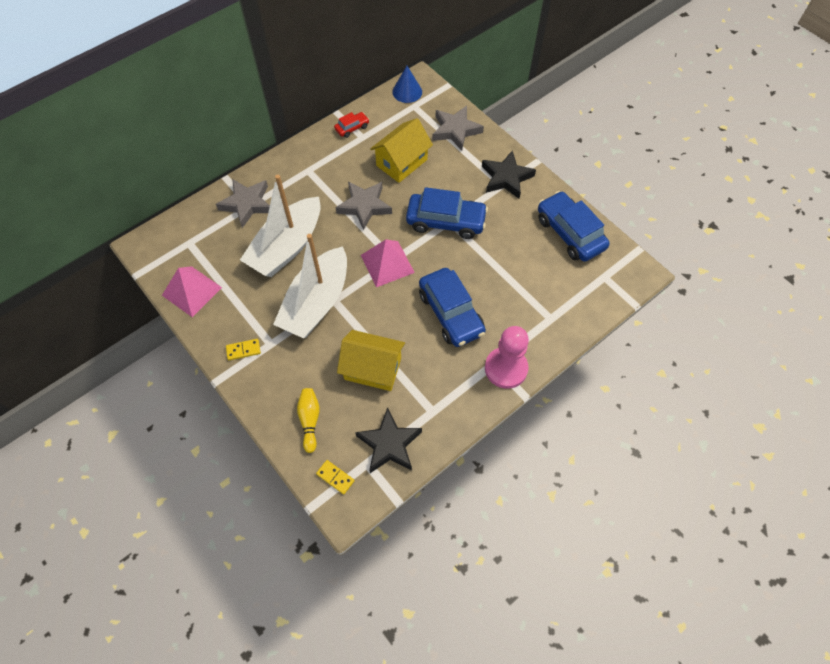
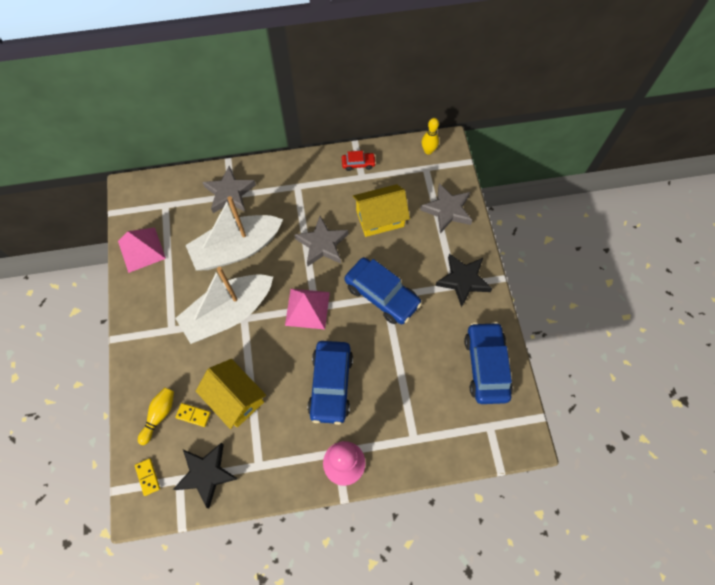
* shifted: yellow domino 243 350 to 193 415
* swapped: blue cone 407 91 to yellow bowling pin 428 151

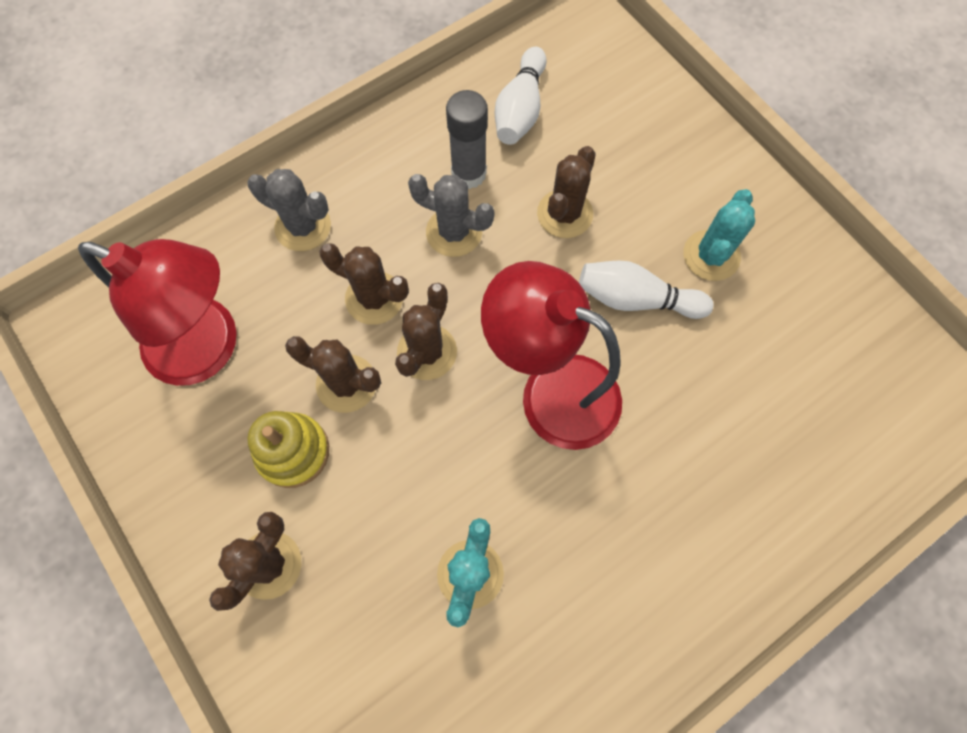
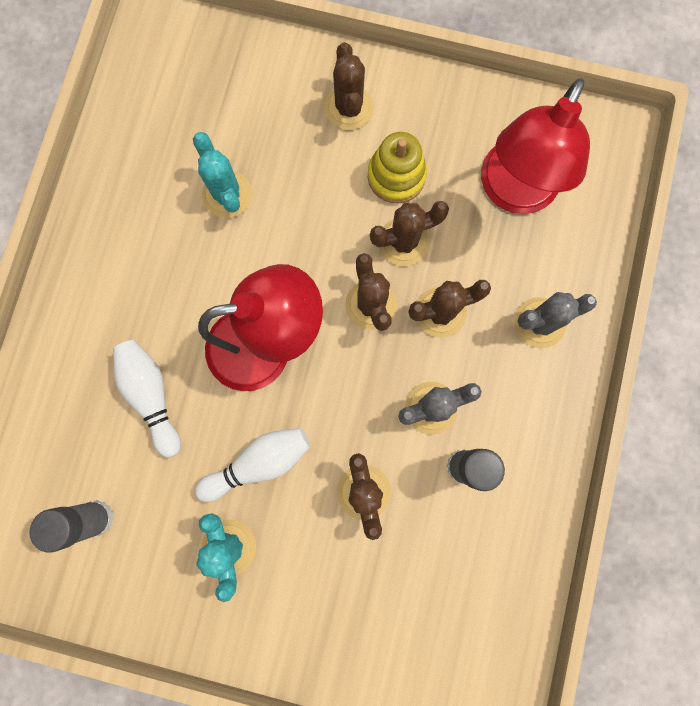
* rotated: red lamp 209 348 = 513 192 45 degrees counterclockwise
* shifted: white bowling pin 520 109 to 152 396
* new: grey glue stick 96 517

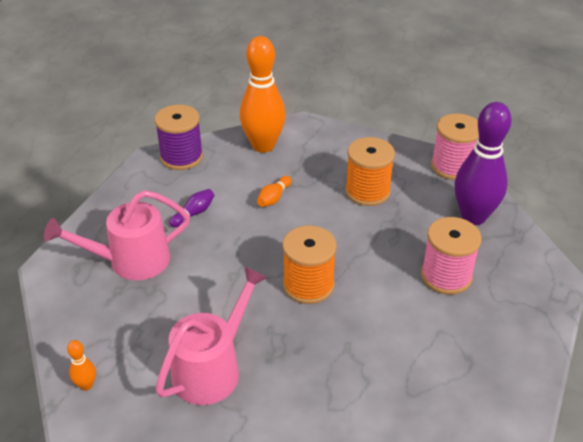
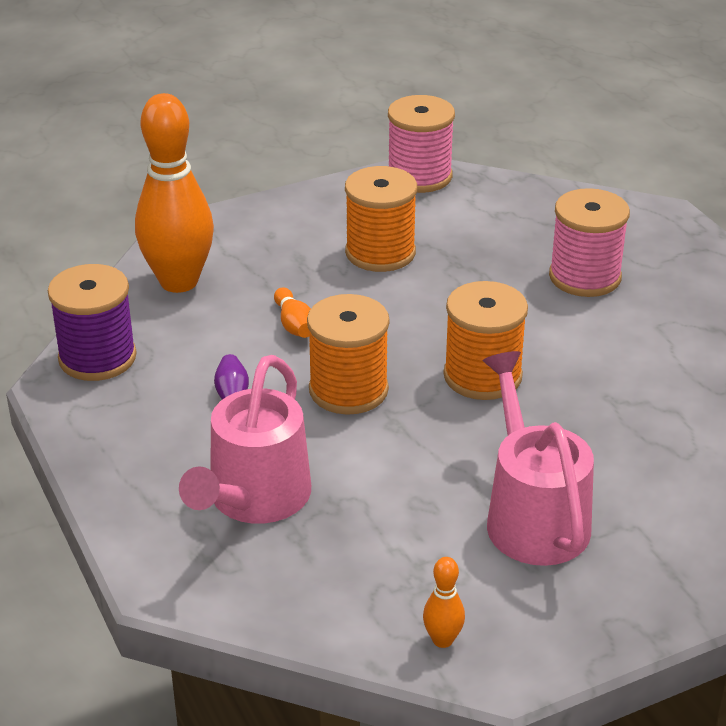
* gone: purple bowling pin 473 217
* new: orange spool 348 390

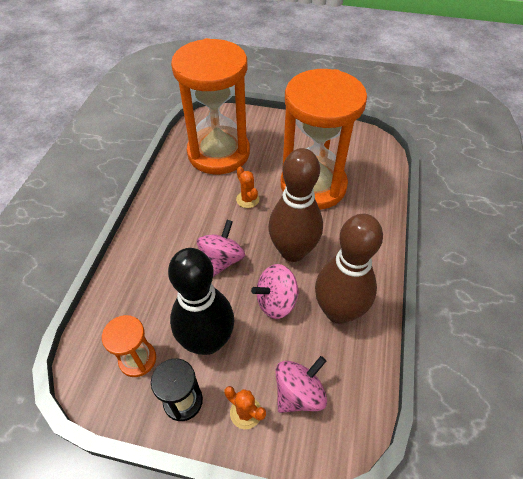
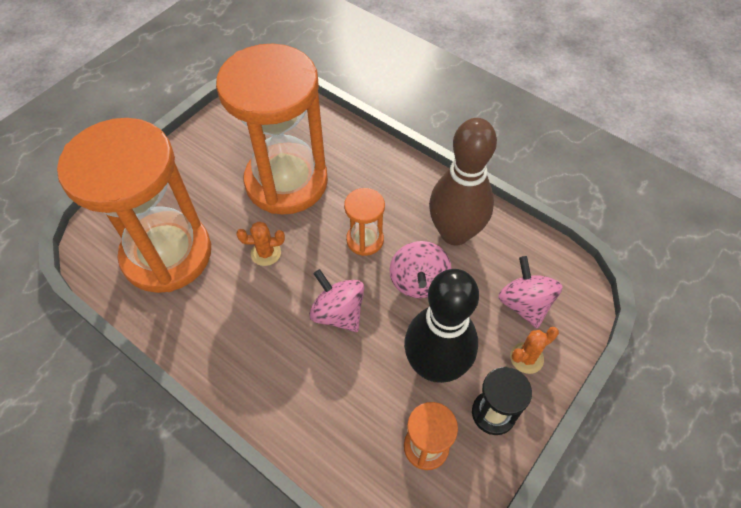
* swapped: brown bowling pin 293 251 to orange hourglass 365 240

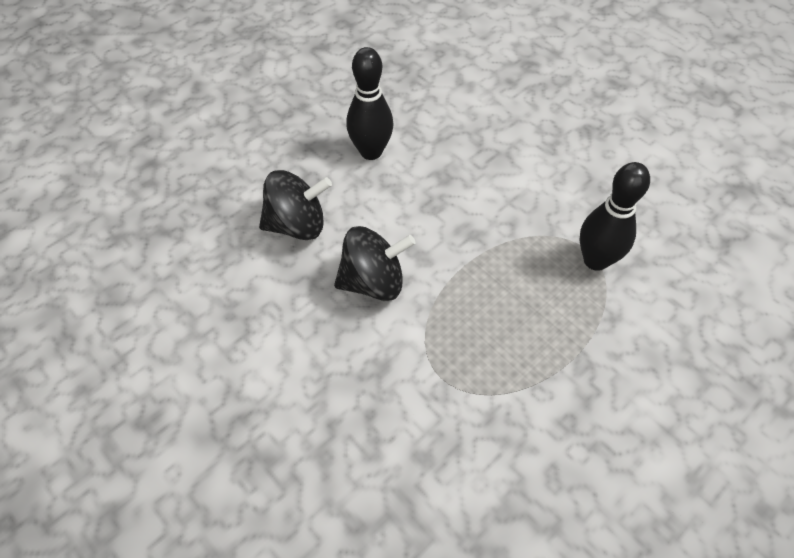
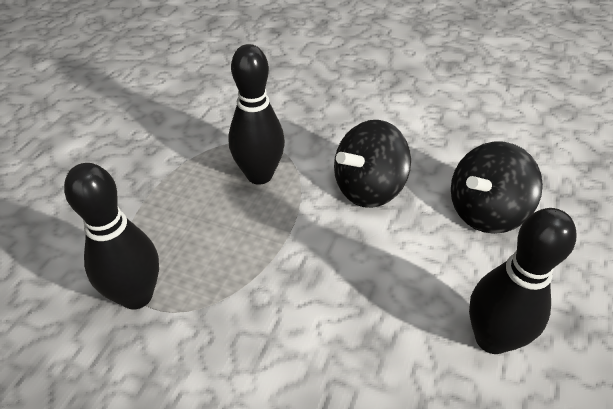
* new: black bowling pin 259 175

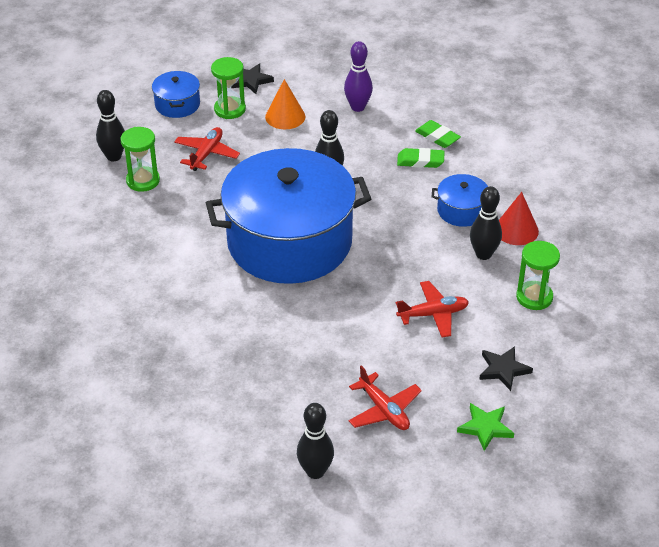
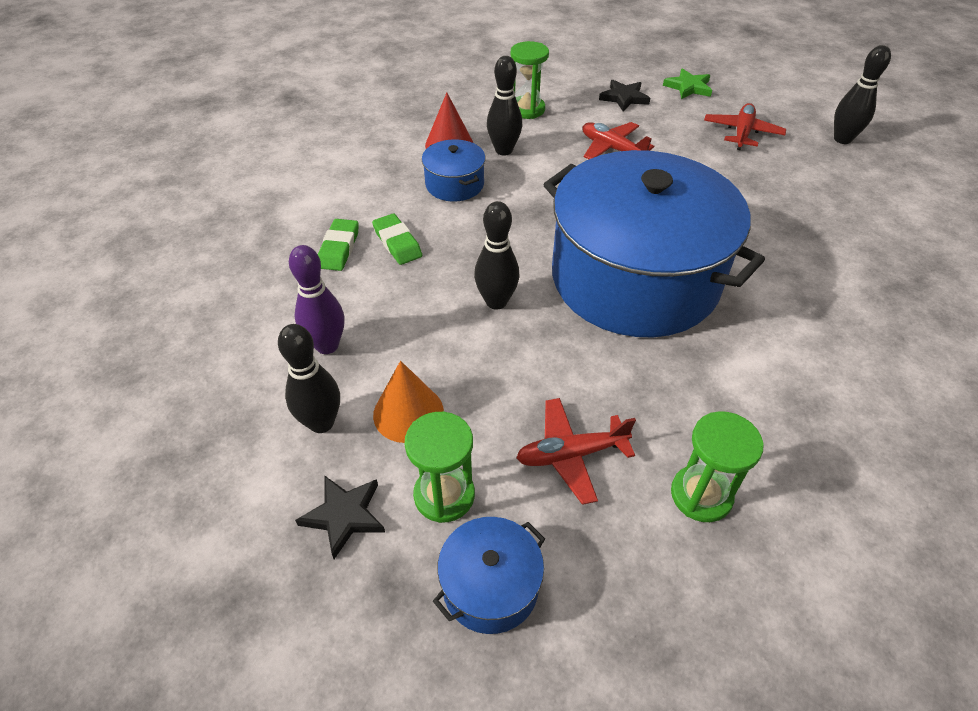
* shifted: black bowling pin 114 156 to 321 423

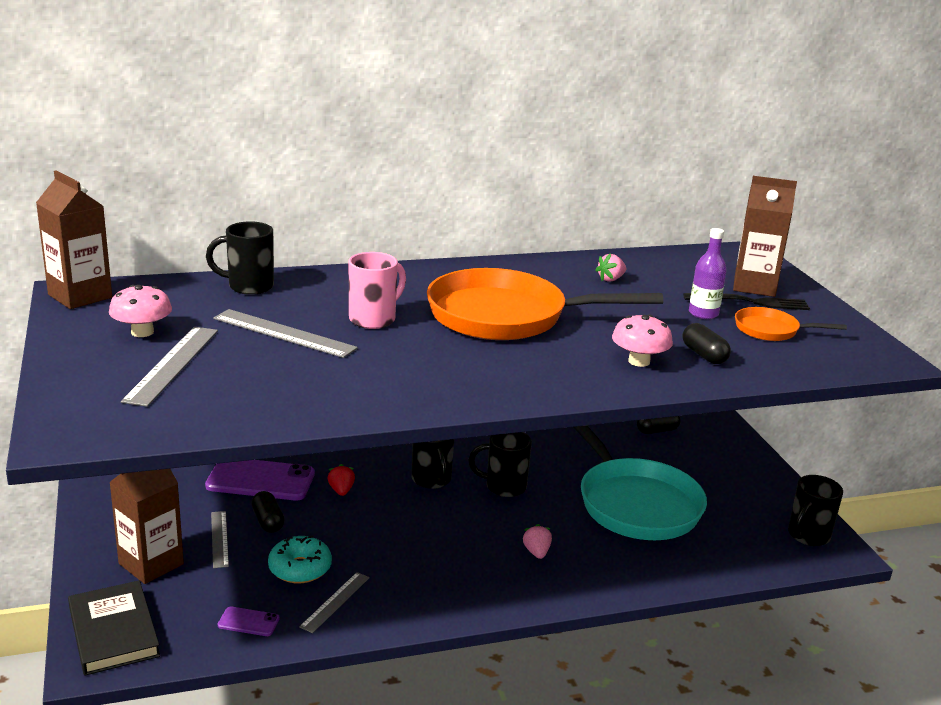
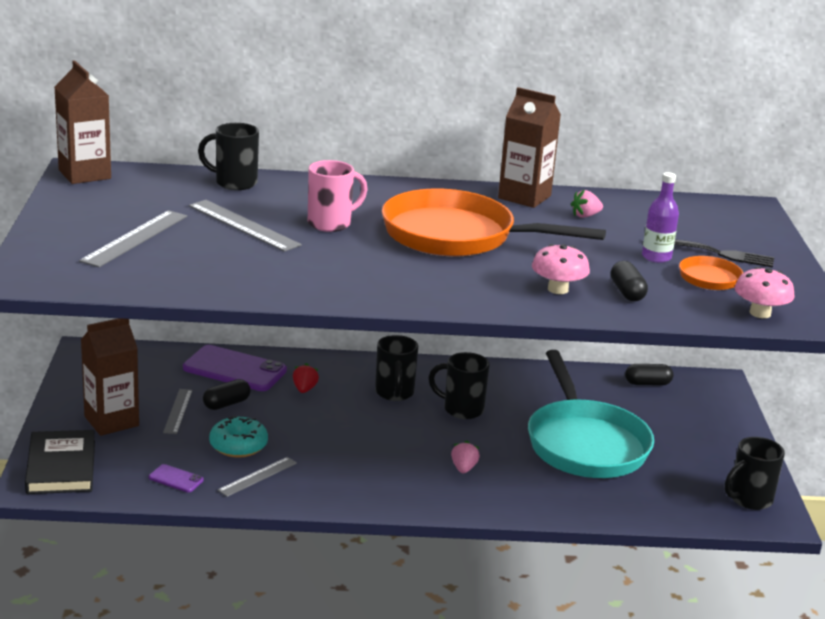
* shifted: pink mushroom 142 332 to 760 313
* rotated: black capsule 268 521 = 226 404 60 degrees clockwise
* shifted: brown carton 754 286 to 524 197

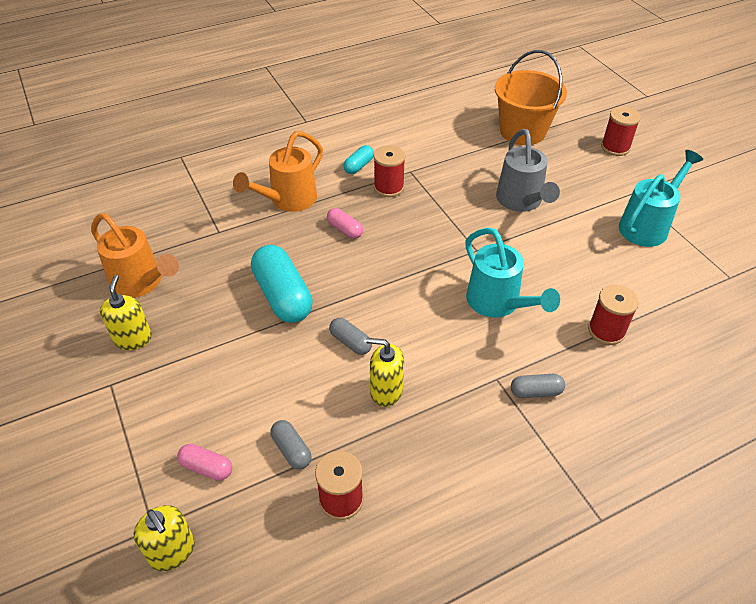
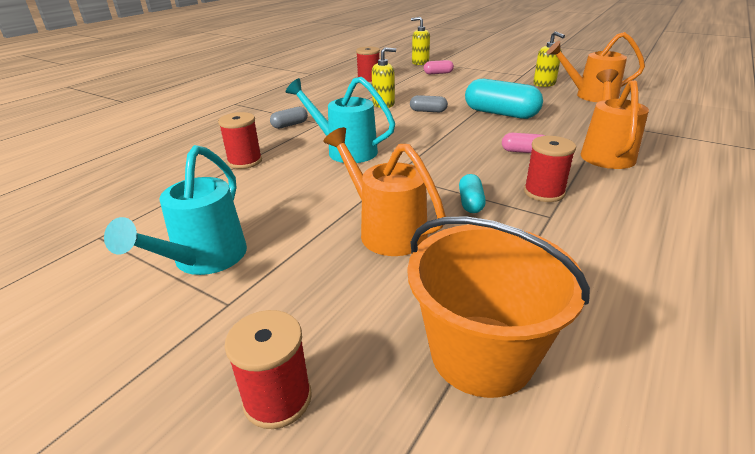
* gone: grey capsule 291 450
* shifted: turquoise capsule 359 166 to 470 202
* repainted: grey watering can 521 201 to orange watering can 386 231

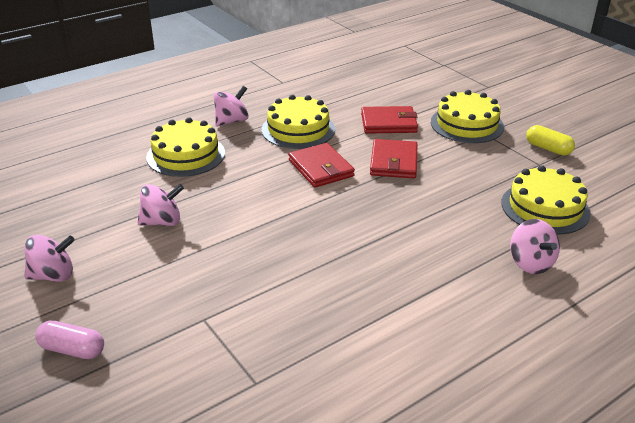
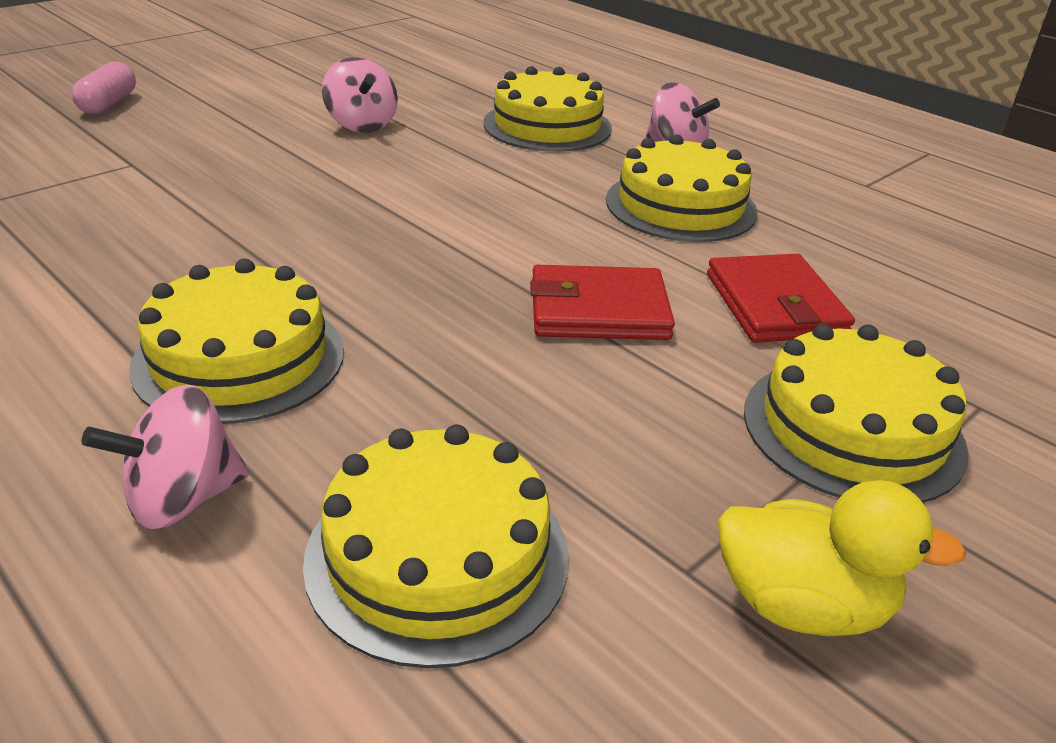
* gone: pink spinning top 53 275
* gone: red wallet 321 168
* swapped: yellow capsule 548 148 to yellow duck 802 605
* new: yellow cake 239 358

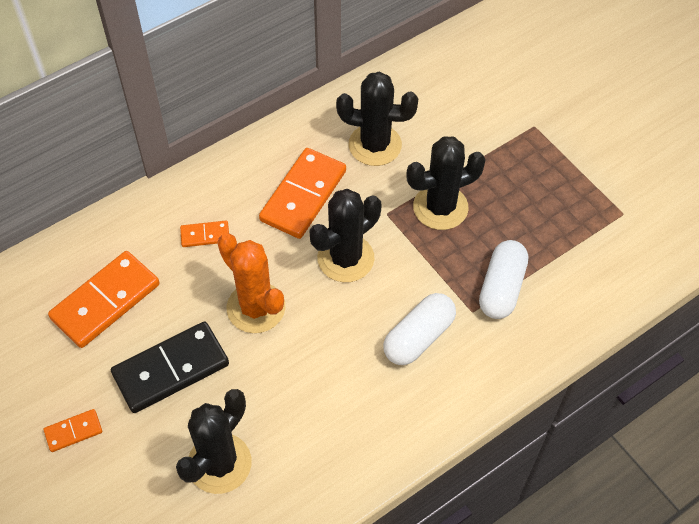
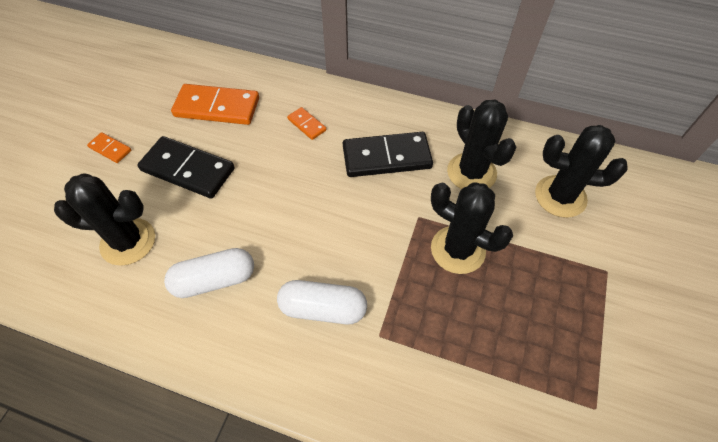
* gone: orange cactus 256 308
* repainted: orange domino 303 196 to black domino 386 157
* shifted: black cactus 345 258 to 560 196
* shifted: white capsule 501 288 to 215 280

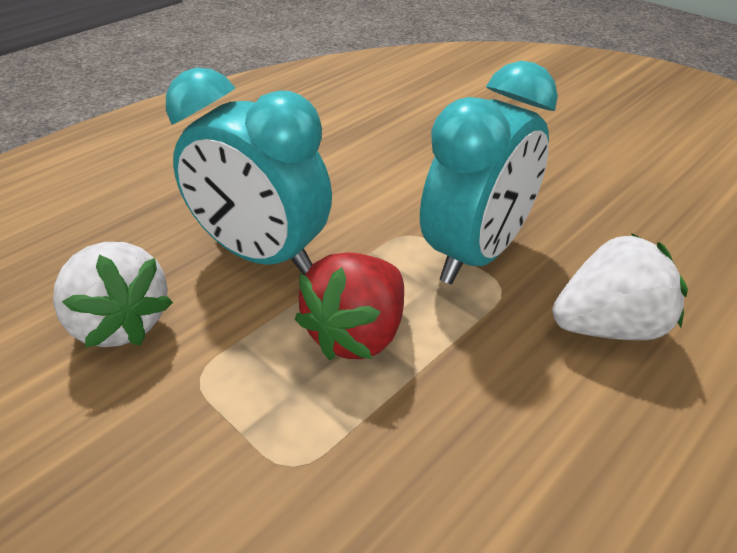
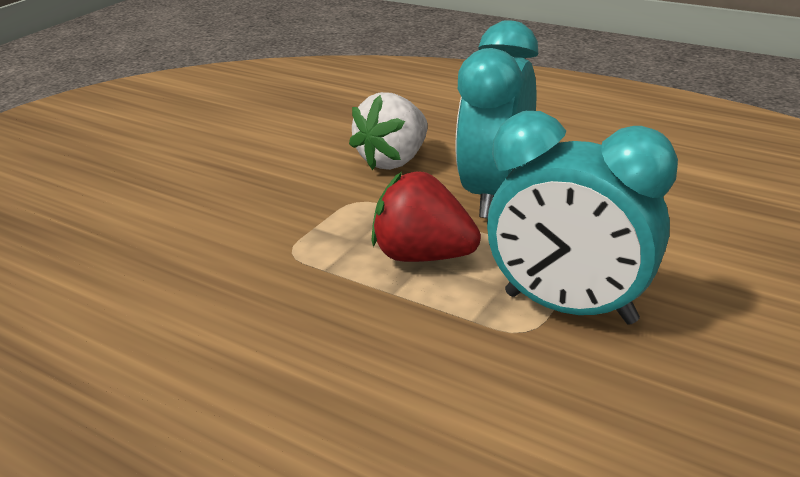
* gone: white strawberry 608 326

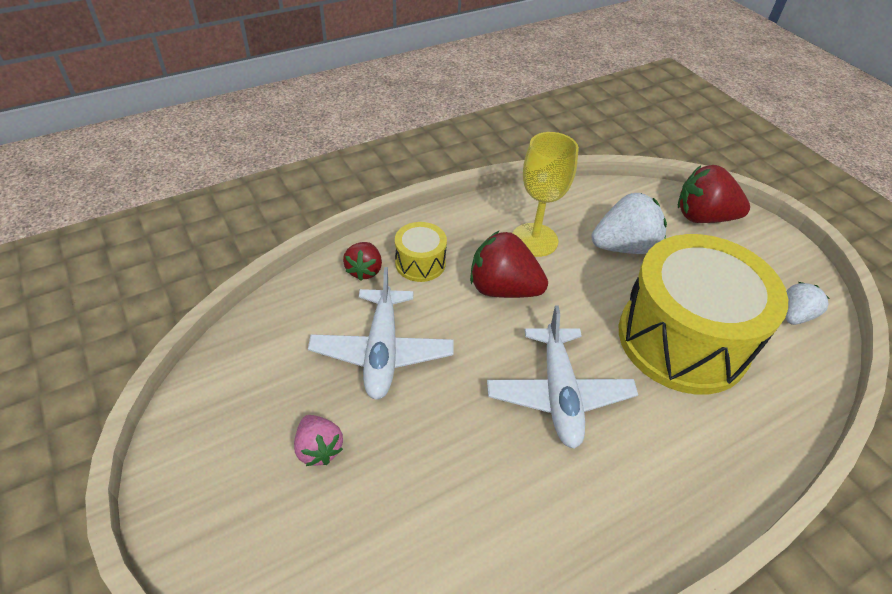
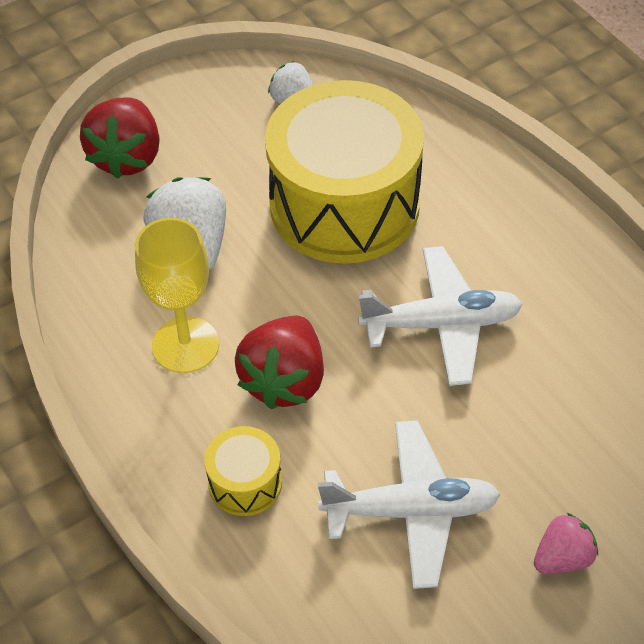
* gone: red strawberry 364 270

